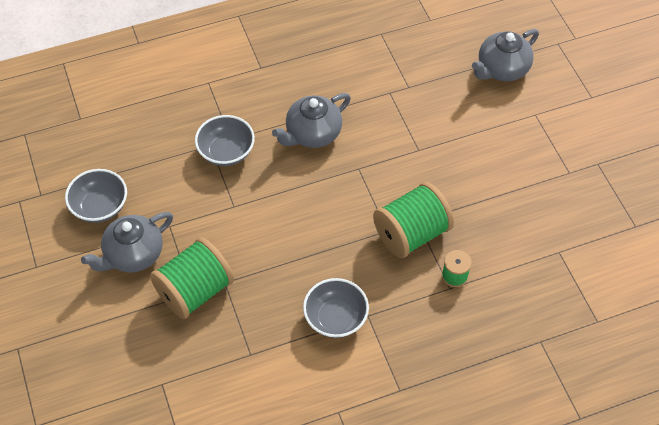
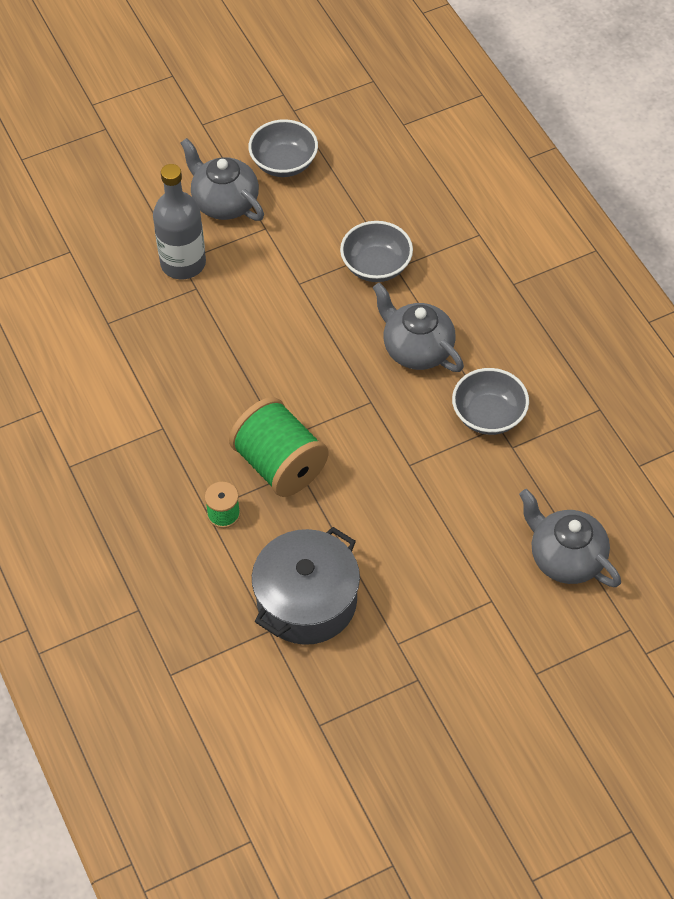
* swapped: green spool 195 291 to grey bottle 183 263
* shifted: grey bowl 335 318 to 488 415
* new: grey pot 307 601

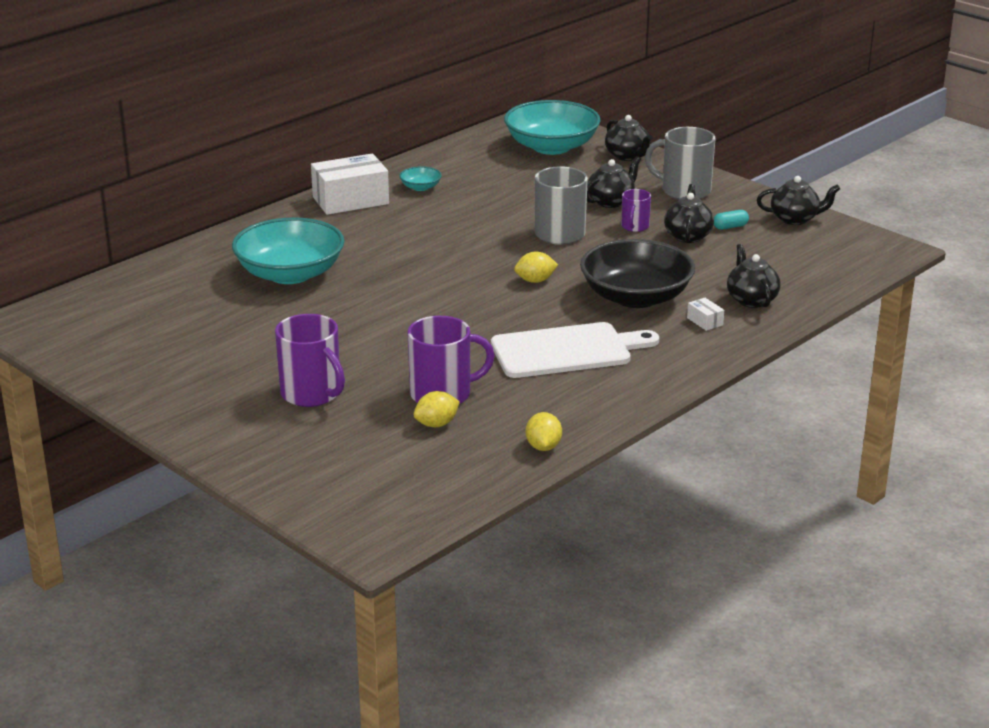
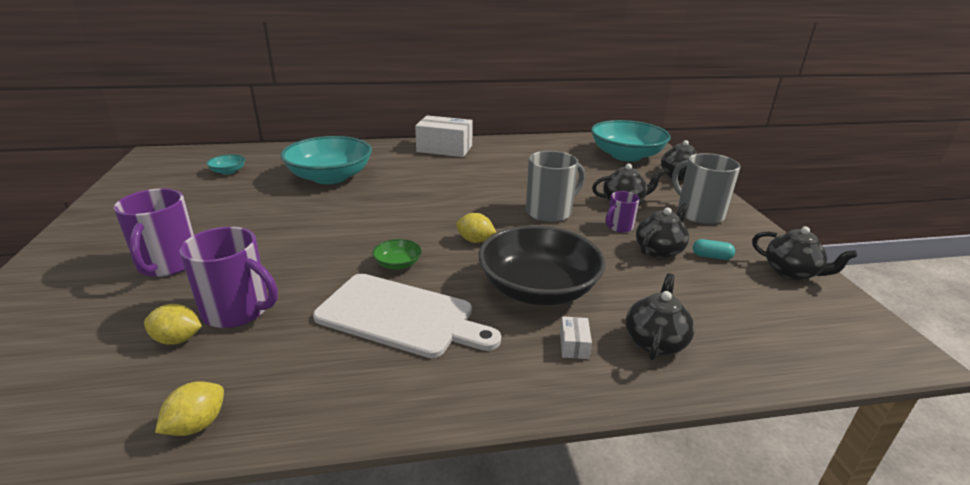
* shifted: turquoise bowl 420 187 to 228 171
* new: green bowl 398 264

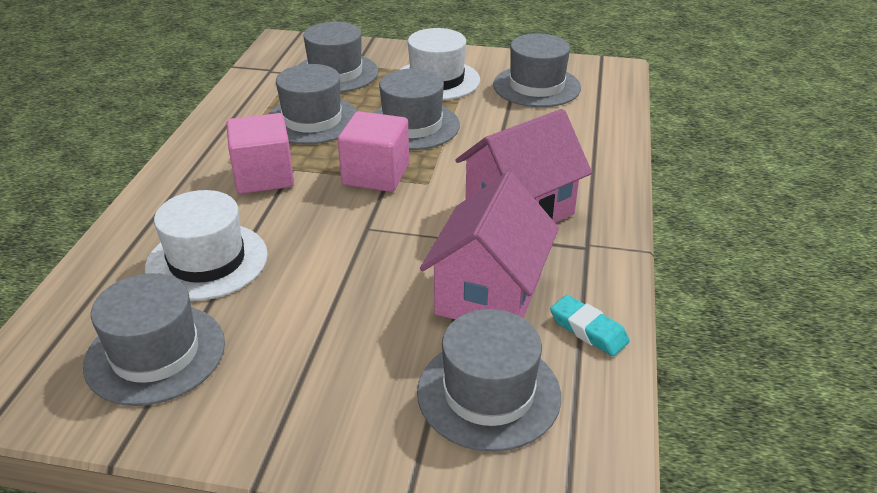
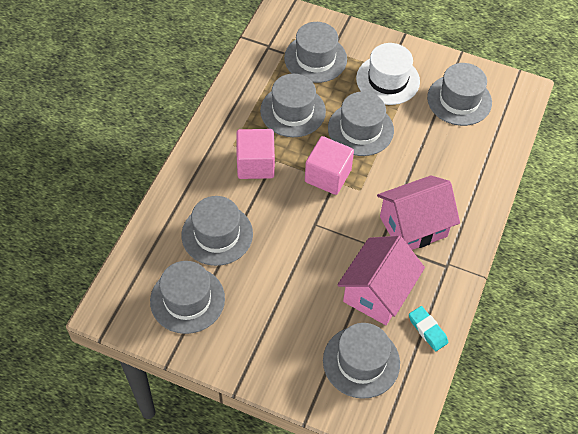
* repainted: white hat 207 261 to grey hat 217 234

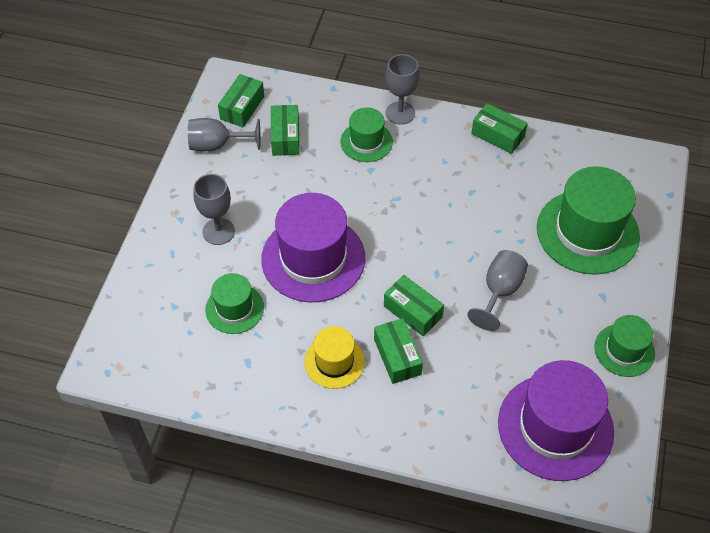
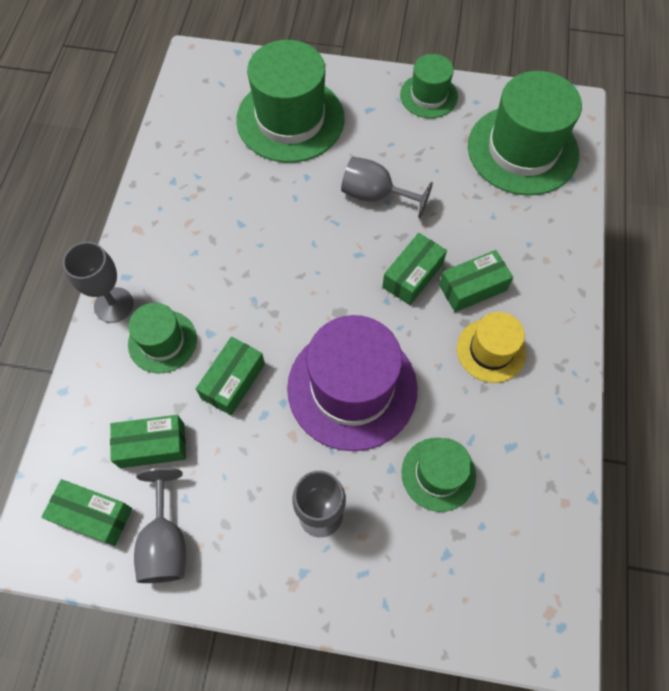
* shifted: green box 497 135 to 233 381
* repainted: purple hat 555 427 to green hat 522 150

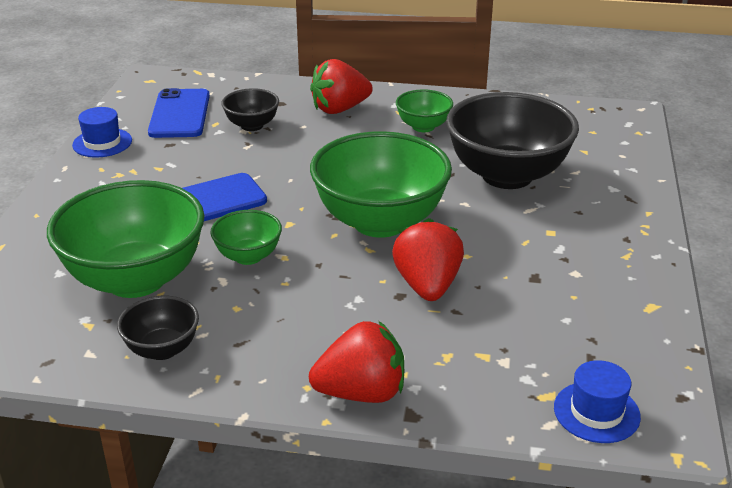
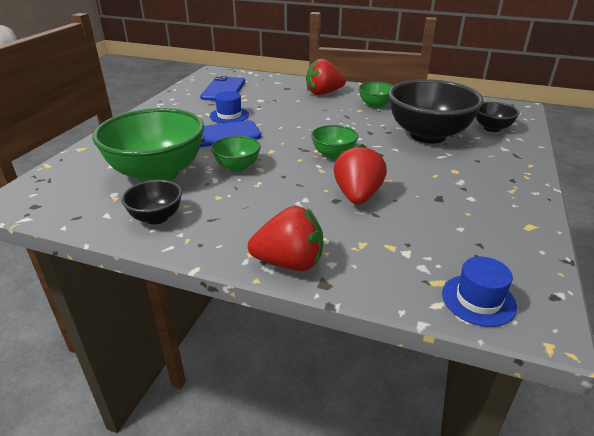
* shifted: blue hat 102 143 to 229 115
* shifted: black bowl 252 125 to 492 128
* scaled: green bowl 380 222 = 333 155 x0.49

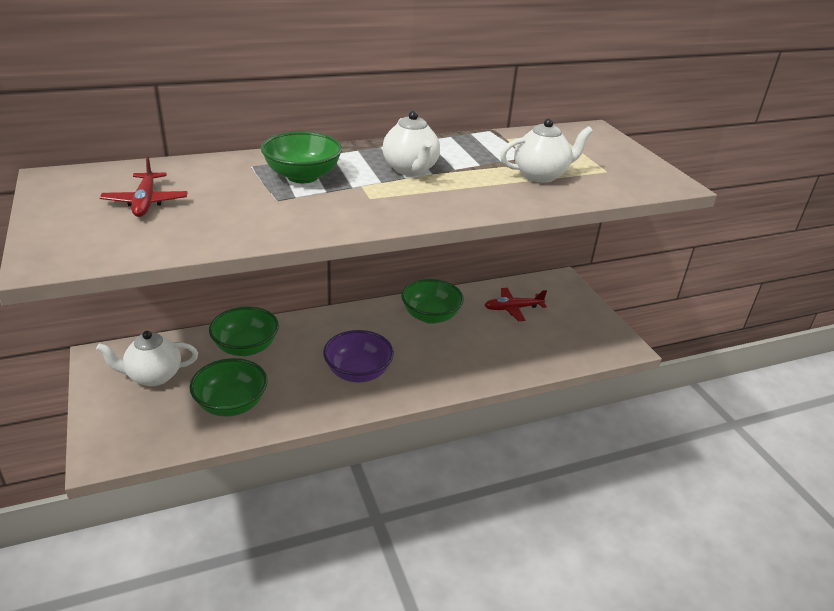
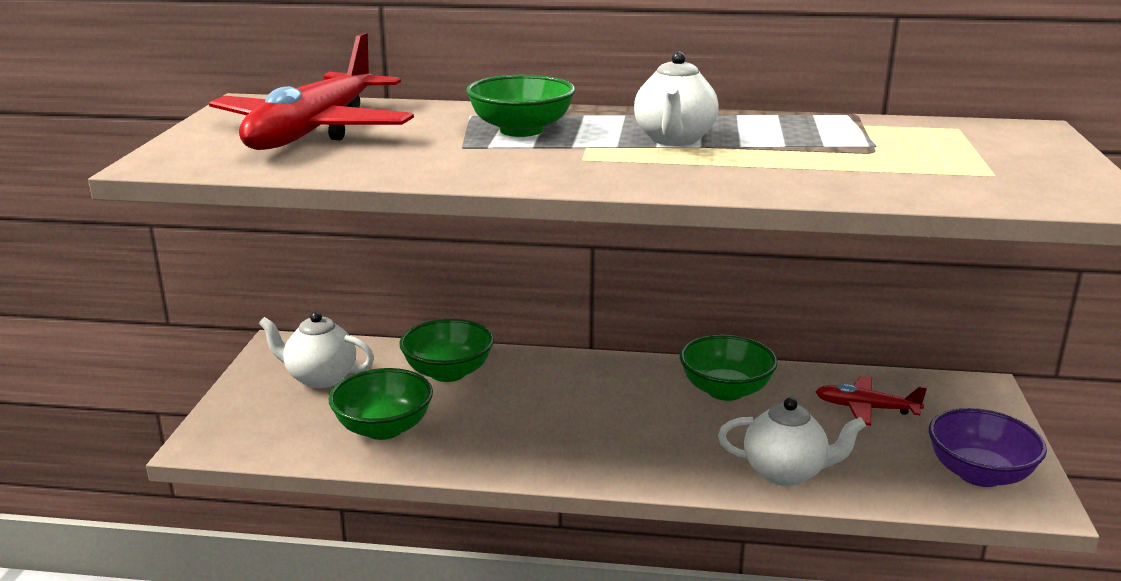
* scaled: red plane 146 202 = 314 131 x2.10
* shifted: purple bowl 358 372 to 979 474
* shifted: white teapot 541 175 to 785 472

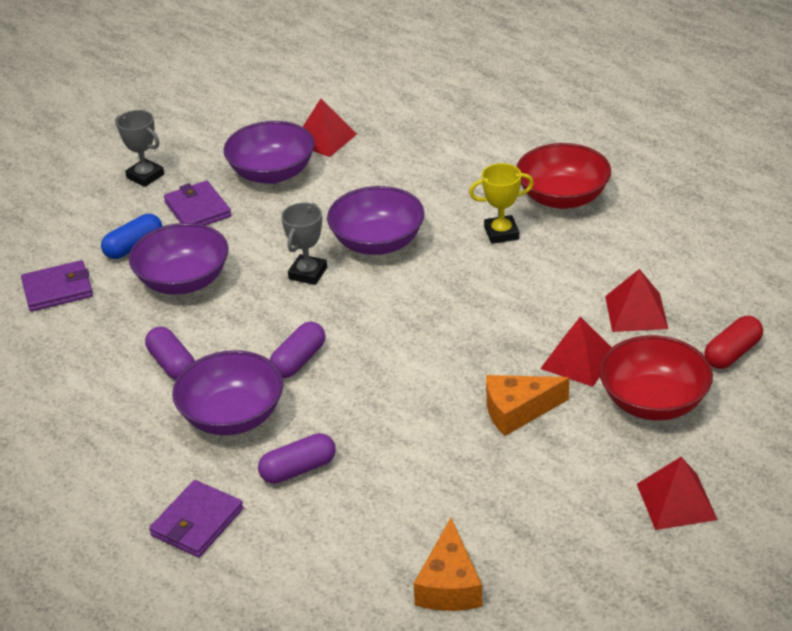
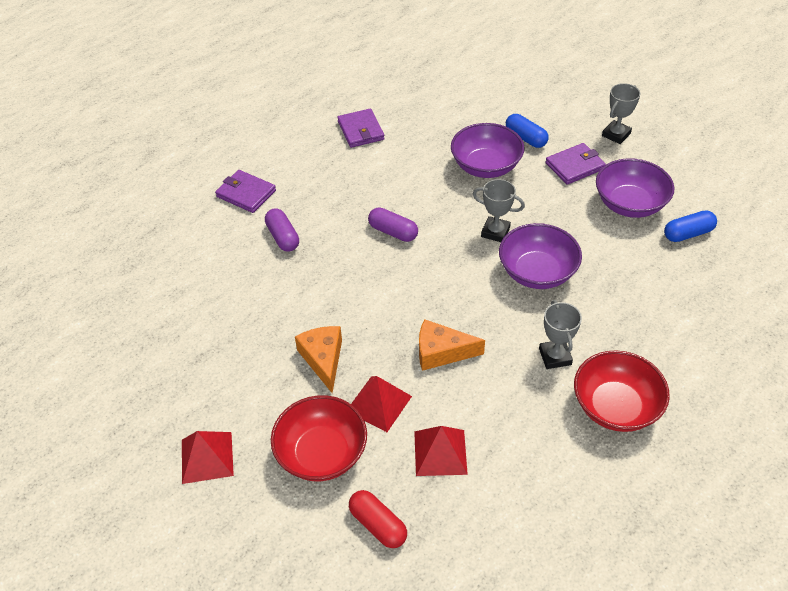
* shifted: purple wallet 57 289 to 360 130
* gone: purple capsule 172 364
* gone: purple bowl 232 416
* swapped: red pyramid 324 138 to blue capsule 688 234
* shifted: orange cheese 449 585 to 441 352
* repainted: yellow trophy 501 233 to grey trophy 555 356

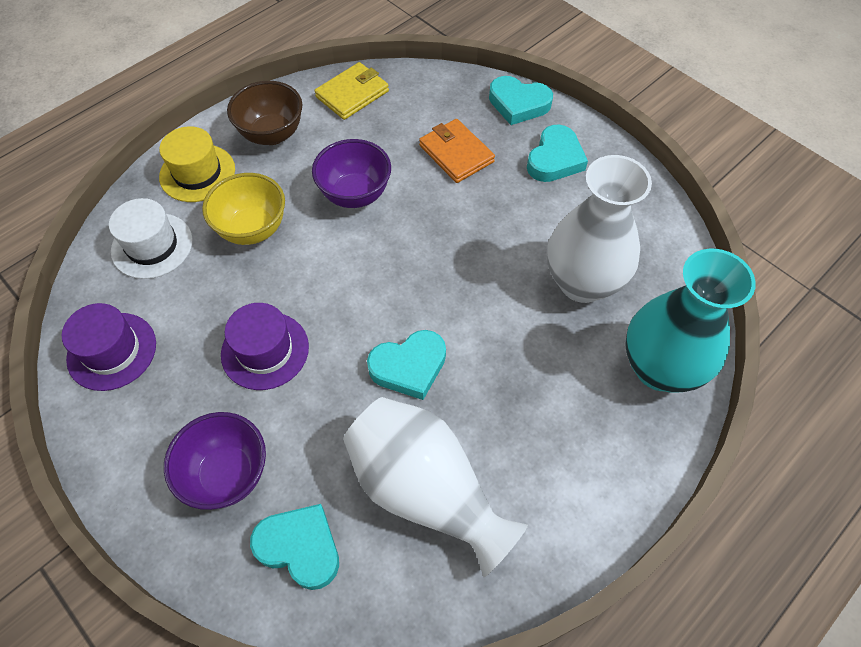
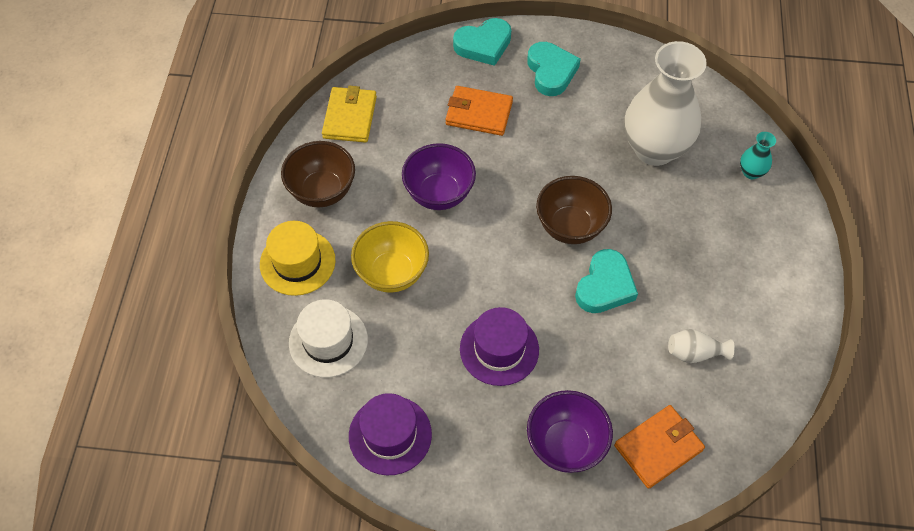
* swapped: turquoise heart 300 547 to orange wallet 658 447
* scaled: white vase 426 490 = 694 353 x0.41
* scaled: turquoise vase 659 368 = 751 172 x0.41
* new: brown bowl 570 227

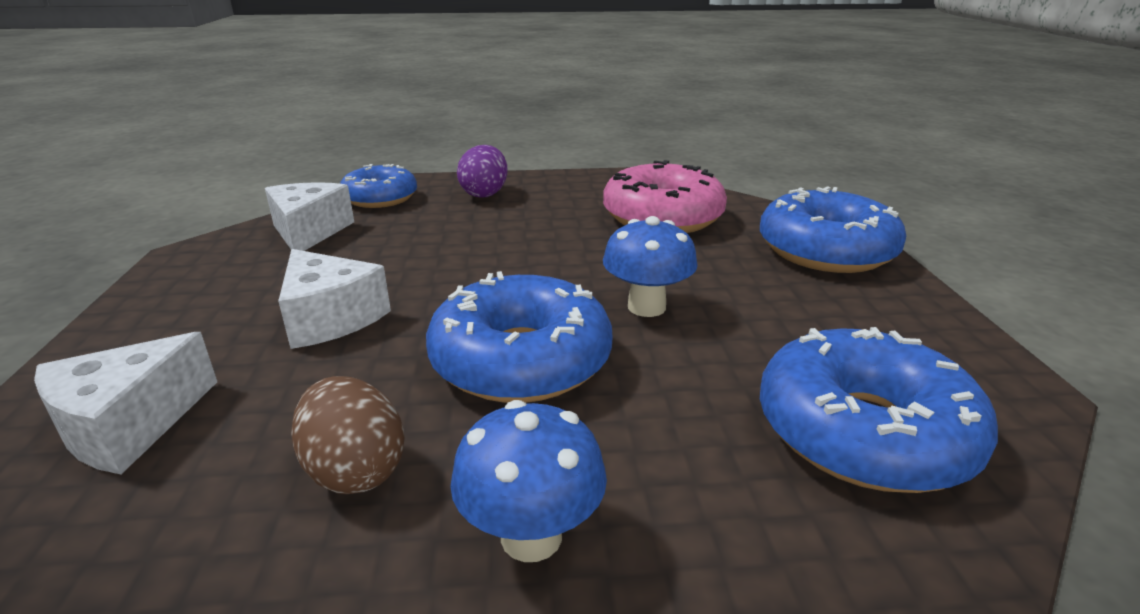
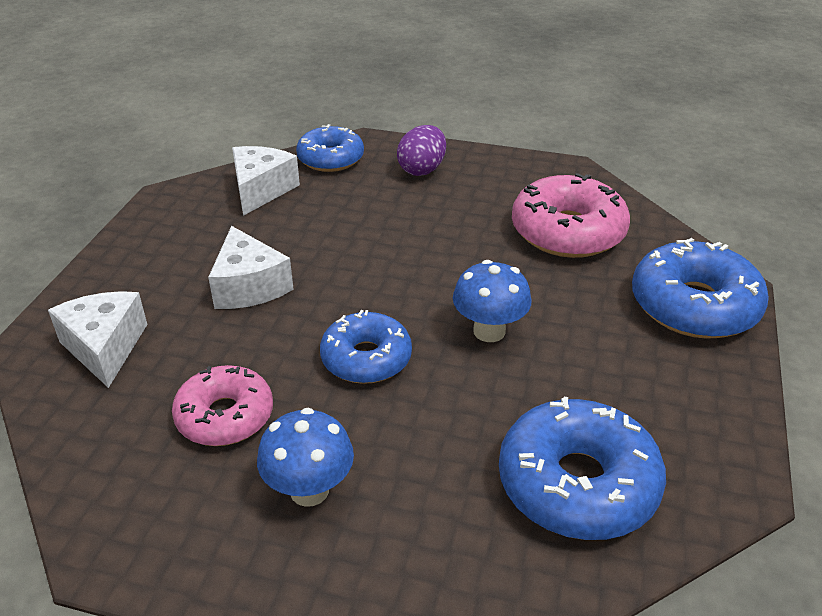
* rotated: white cheese 129 425 = 105 347 105 degrees clockwise
* swapped: brown egg 355 470 to pink donut 225 416
* scaled: blue donut 521 360 = 366 358 x0.66

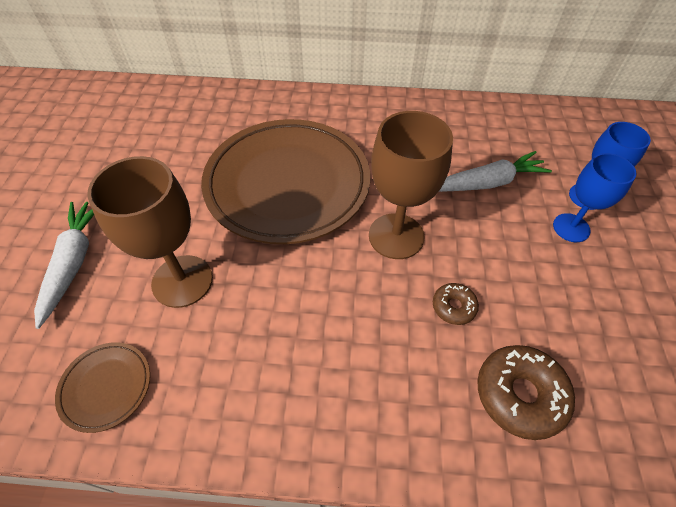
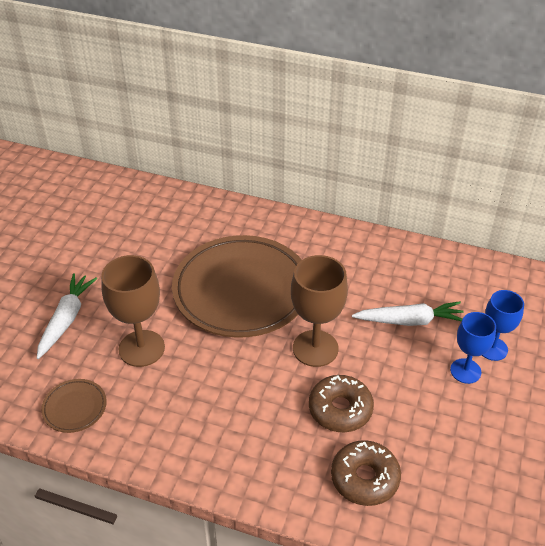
* scaled: brown donut 453 307 = 340 409 x1.81

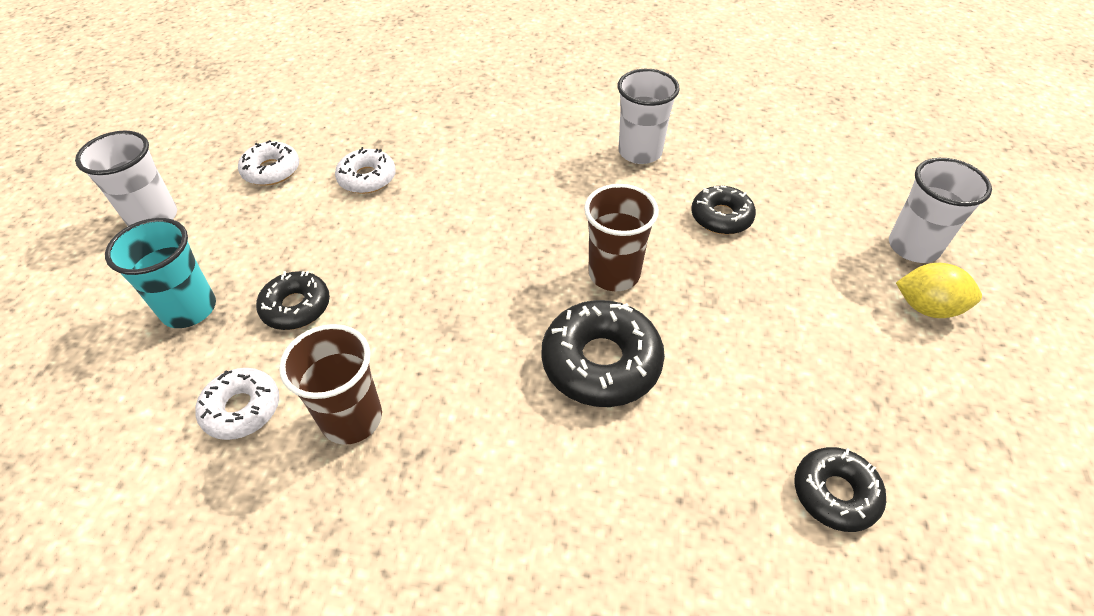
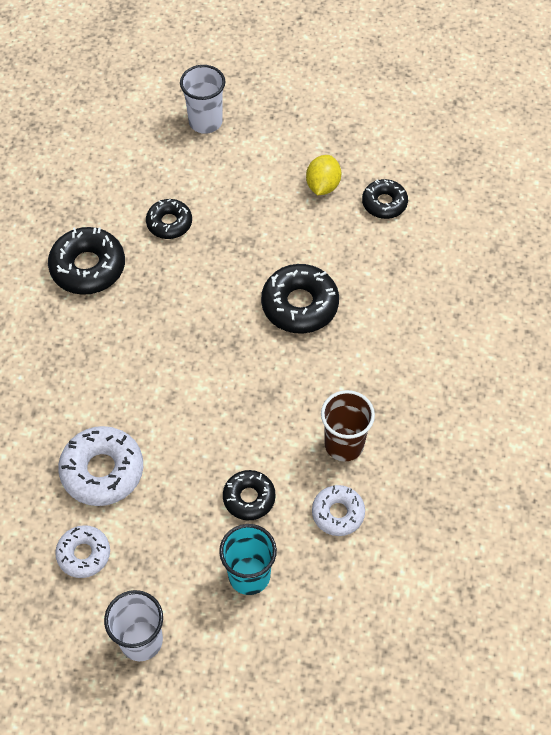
* scaled: white donut 367 178 = 102 471 x1.61
* gone: brown cup 614 274
* swapped: white cup 640 152 to black donut 88 267
* shifted: yellow lemon 927 307 to 323 185

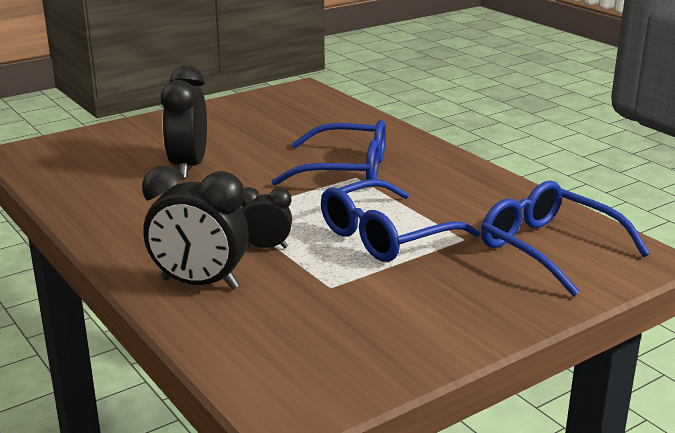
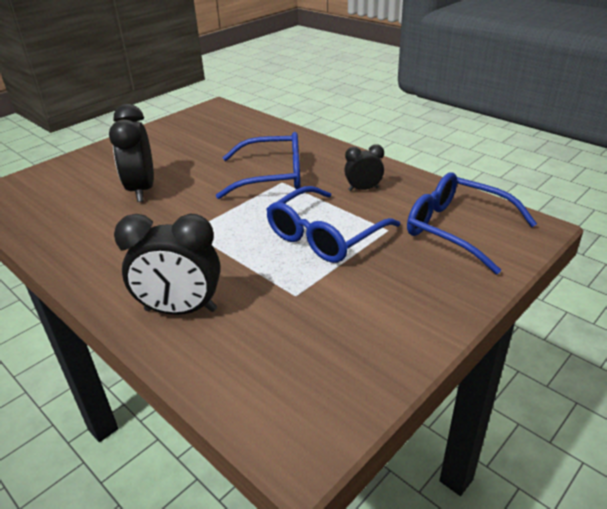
* shifted: black clock 266 247 to 363 189

